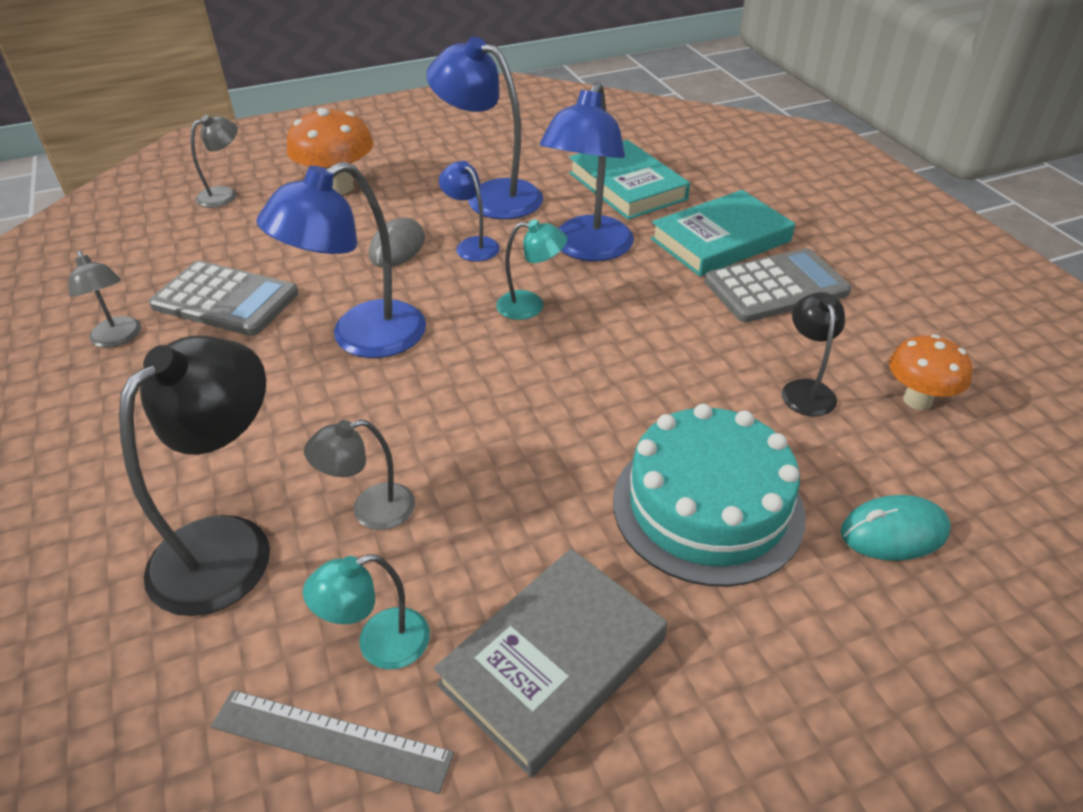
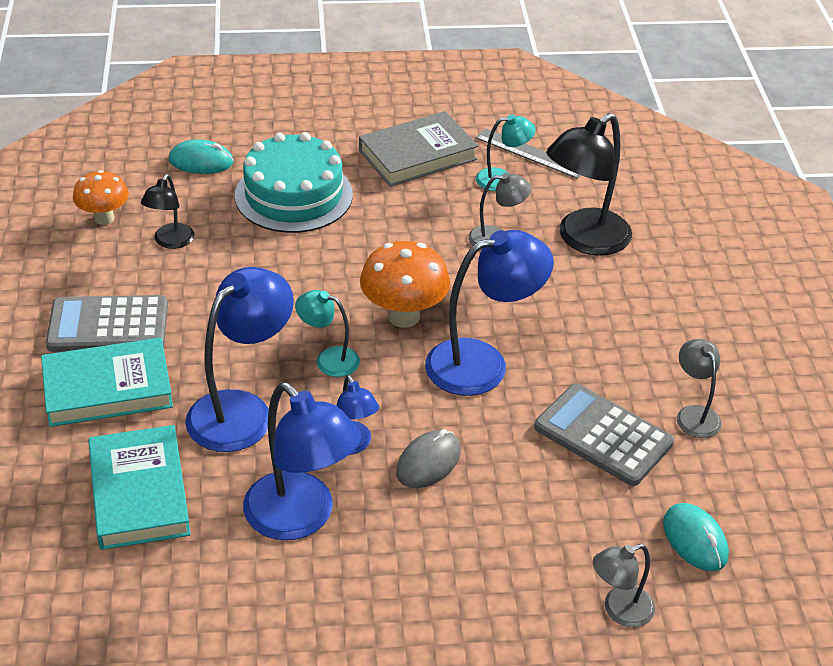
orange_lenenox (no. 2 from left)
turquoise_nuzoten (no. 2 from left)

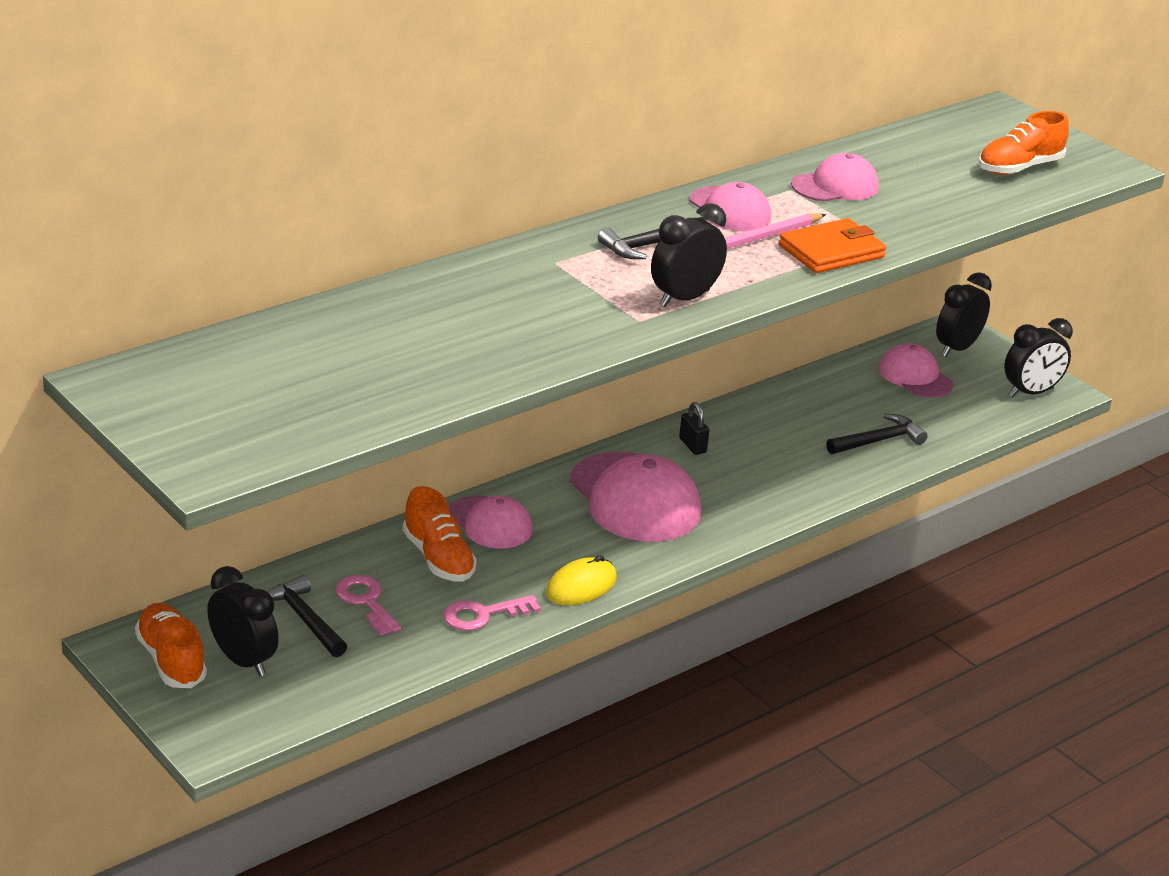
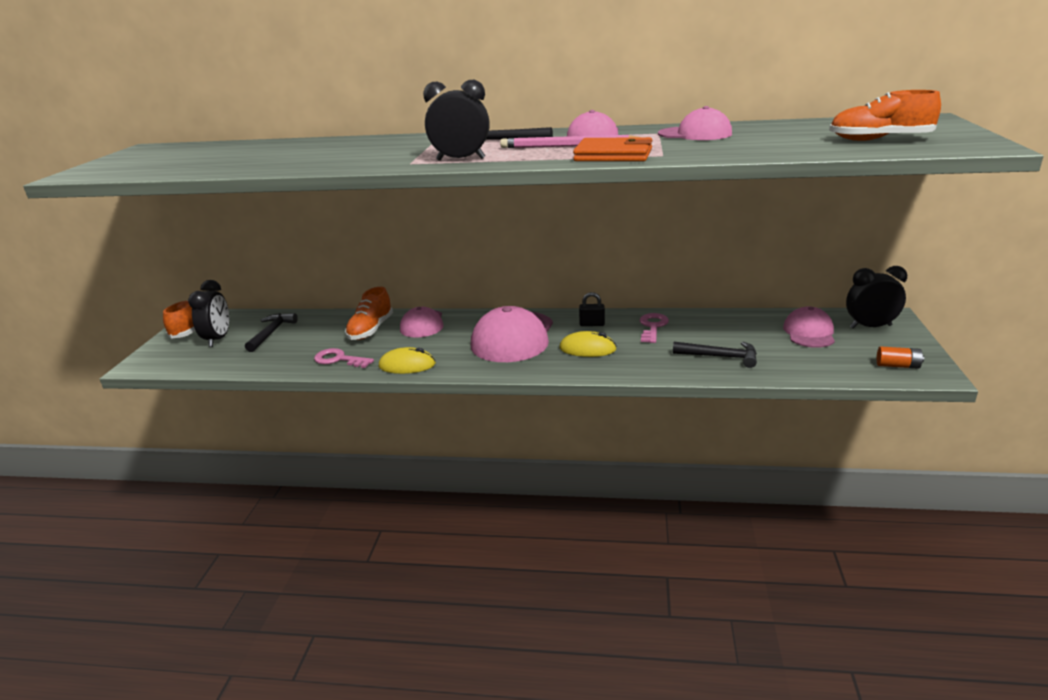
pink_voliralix (no. 2 from left)
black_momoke
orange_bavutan
yellow_nuzoten (no. 2 from left)

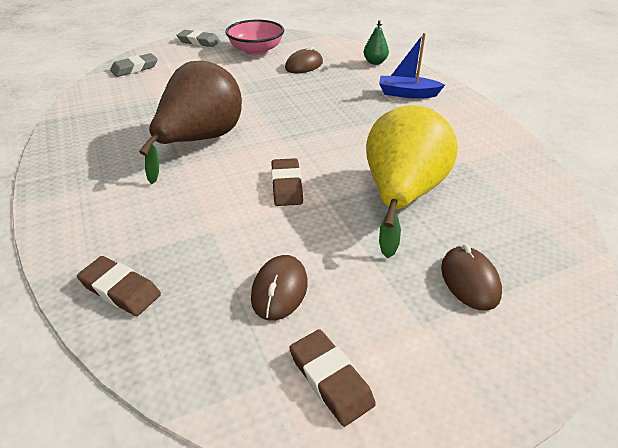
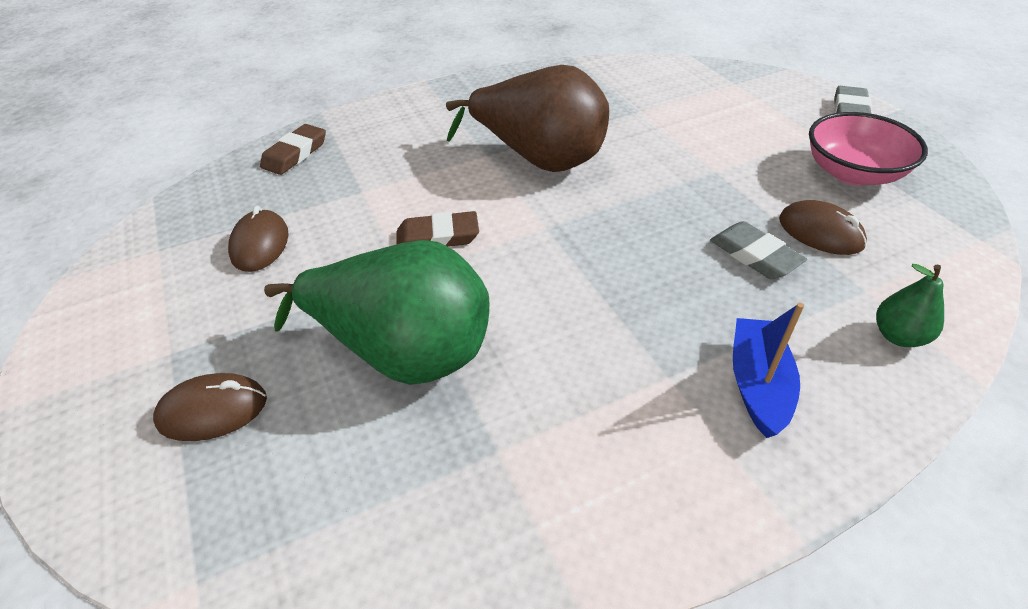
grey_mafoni (no. 1 from left)
brown_nuzoten (no. 2 from left)
brown_mafoni (no. 3 from left in the first image)
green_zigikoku (no. 1 from left)

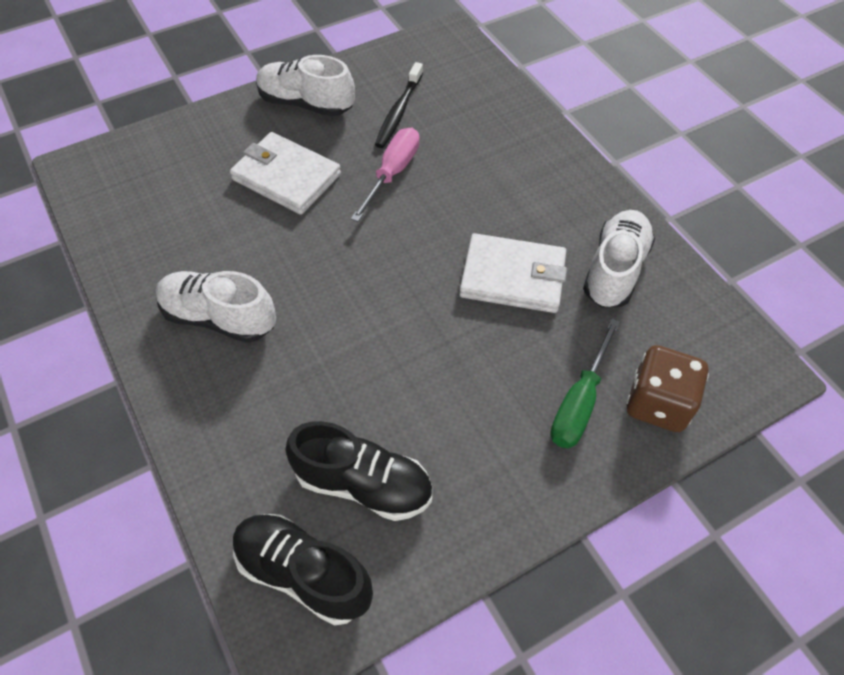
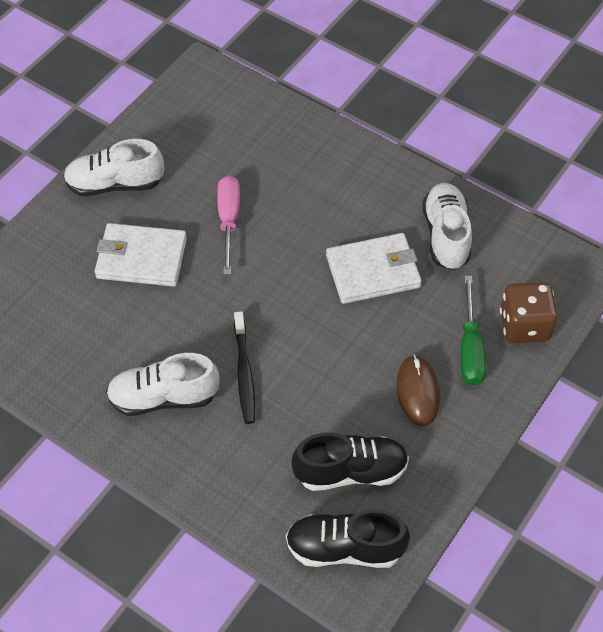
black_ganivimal
brown_nuzoten

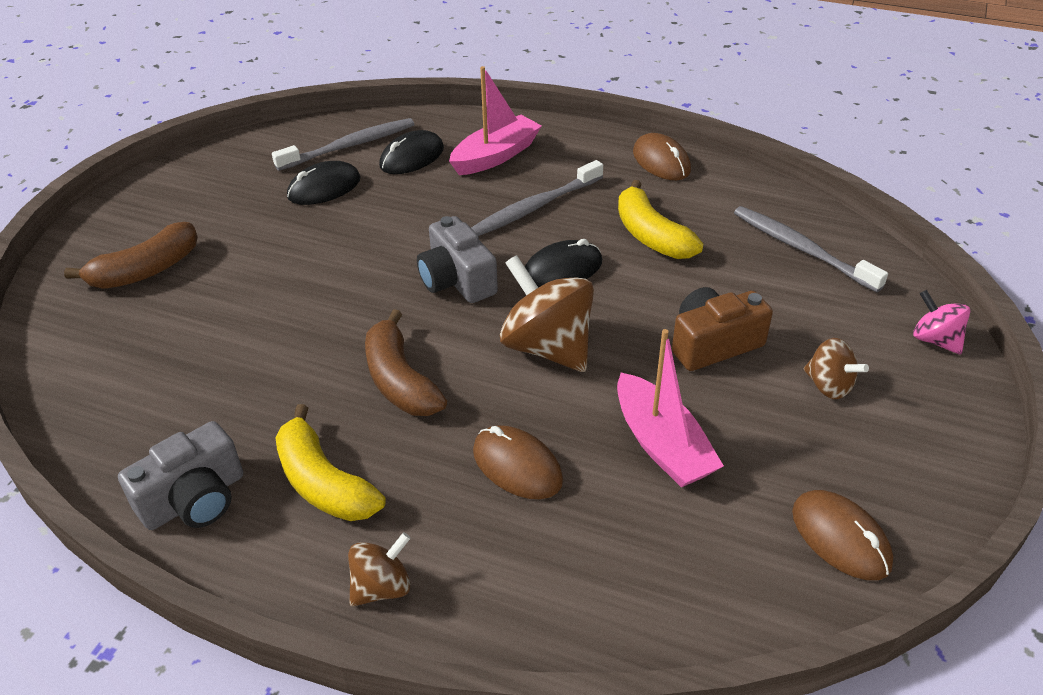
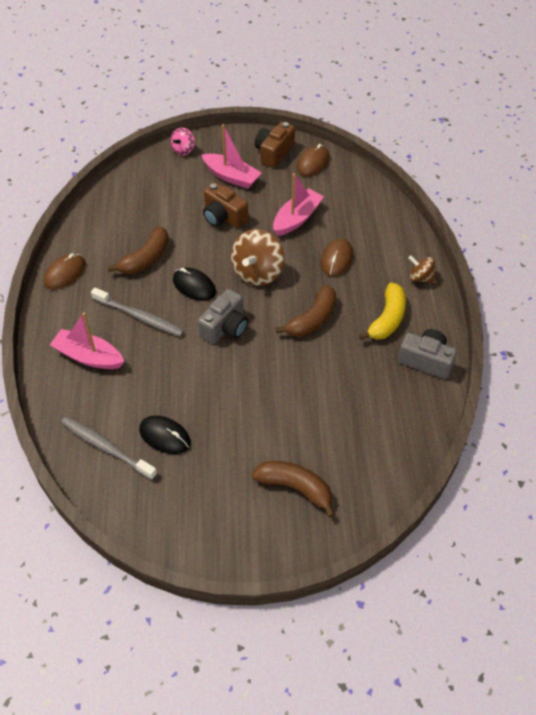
black_nuzoten (no. 2 from left in the first image)
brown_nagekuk (no. 1 from left)
grey_ganivimal (no. 3 from left in the first image)
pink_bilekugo (no. 2 from left)
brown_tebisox (no. 2 from left)

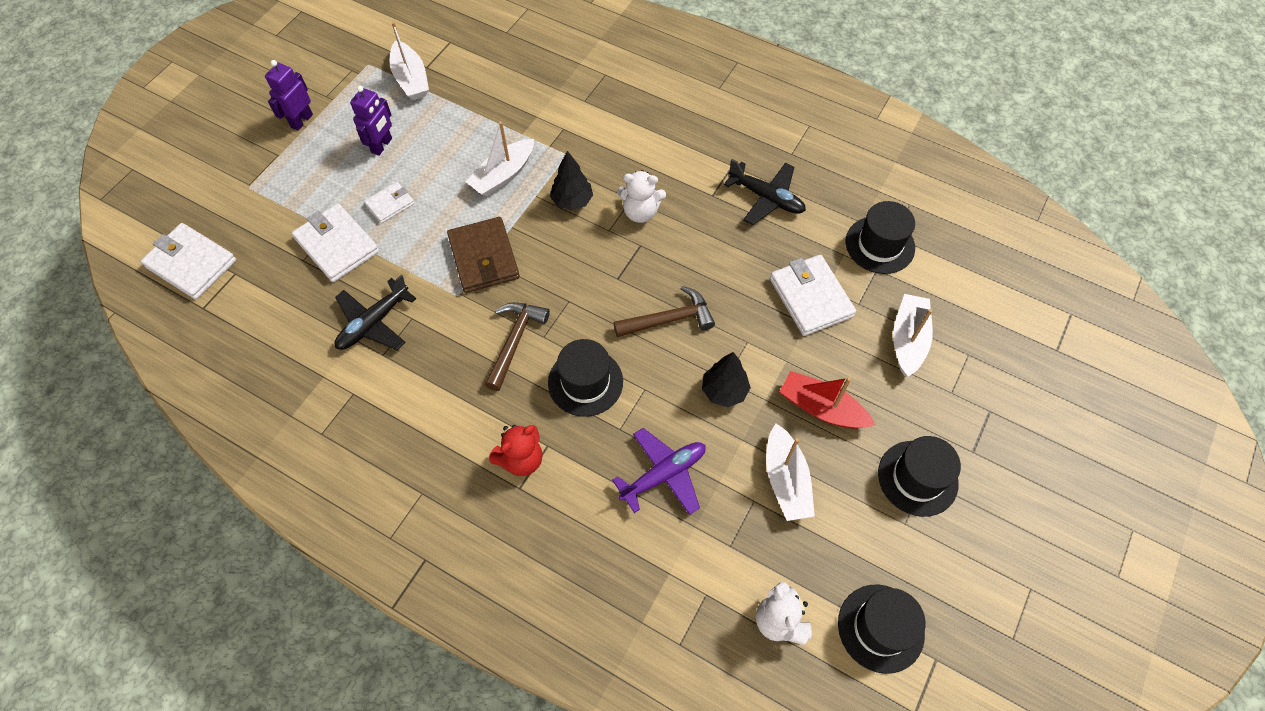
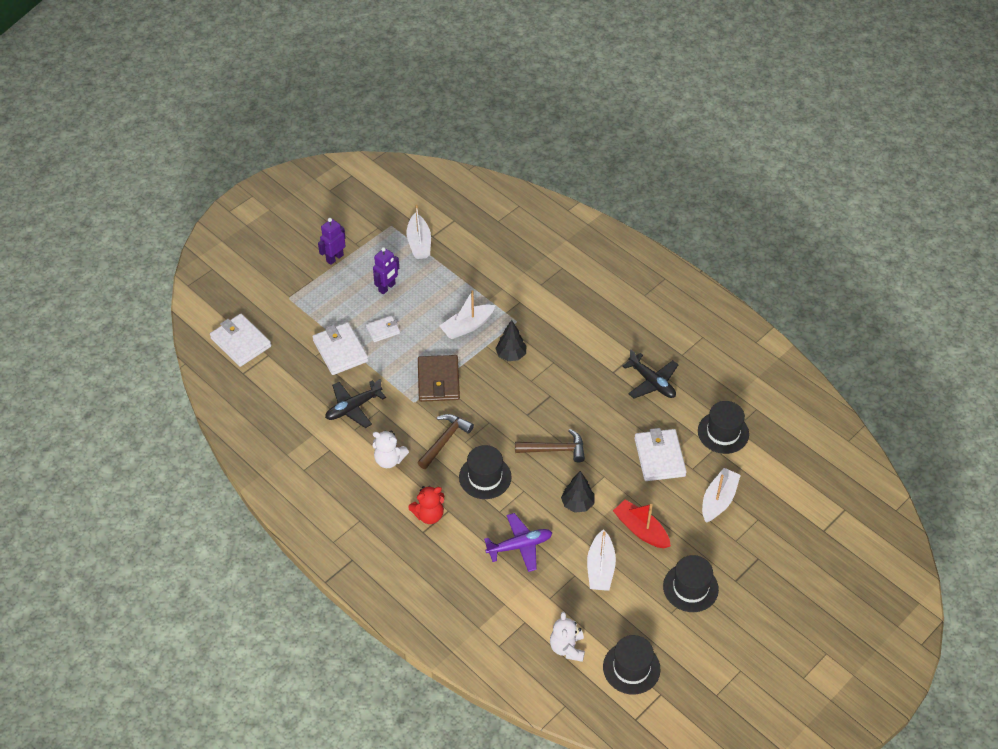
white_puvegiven (no. 1 from left)

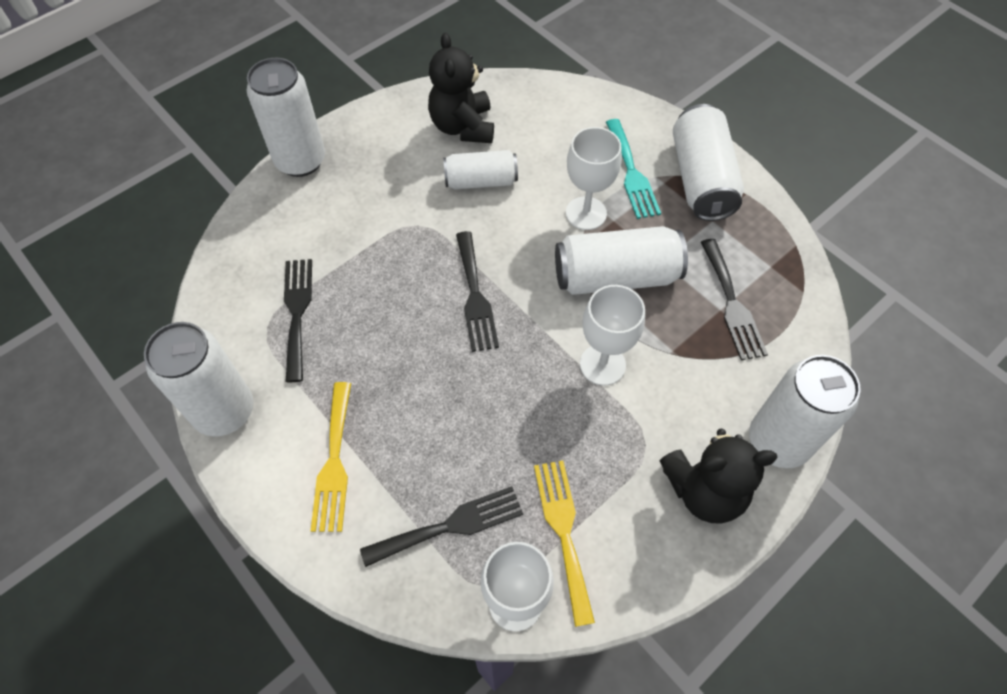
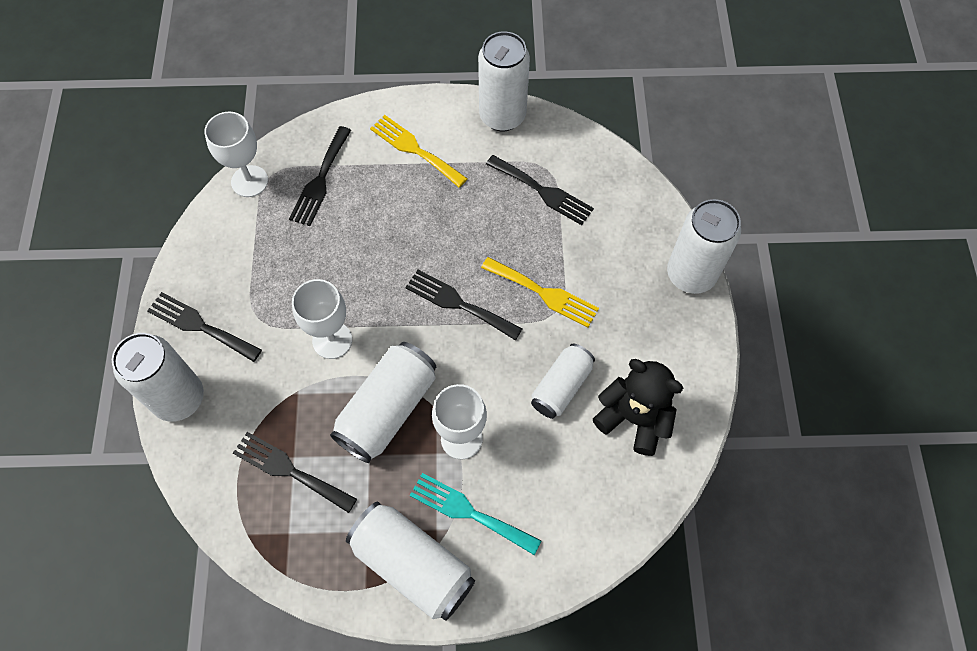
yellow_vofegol (no. 2 from left)
black_vofegol (no. 1 from left)

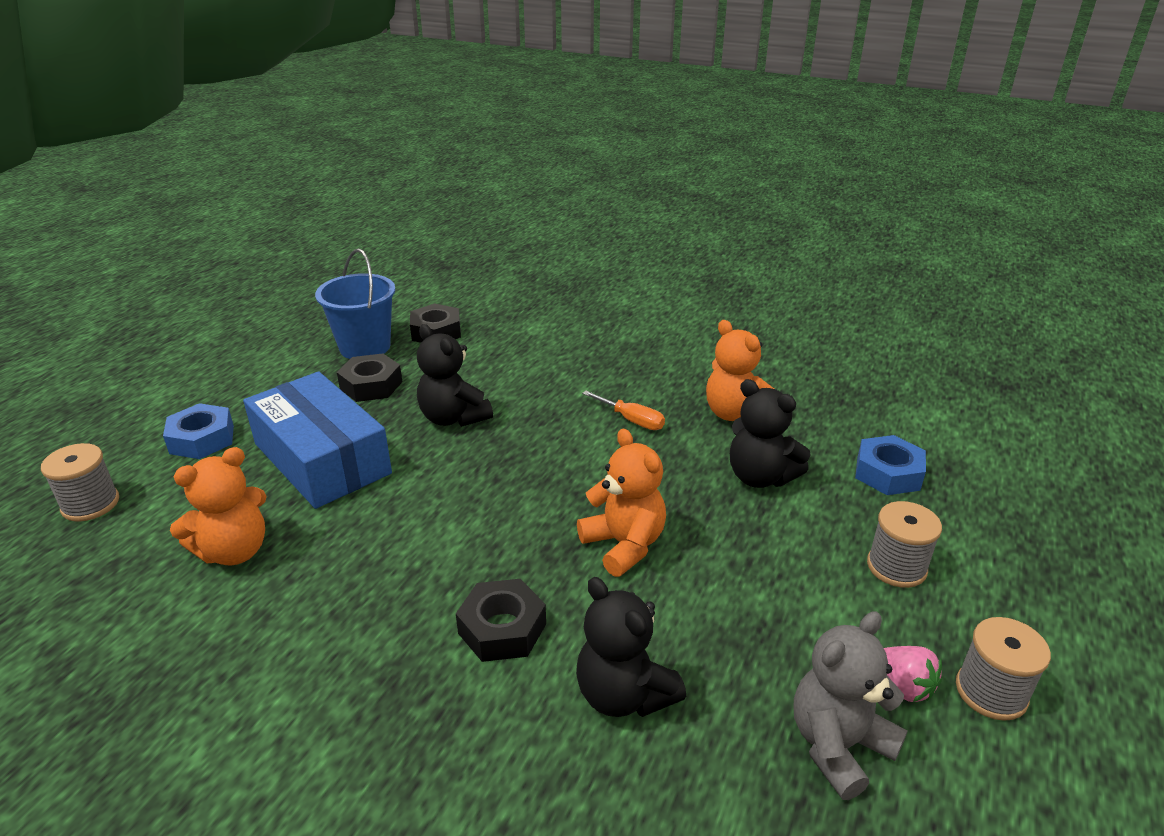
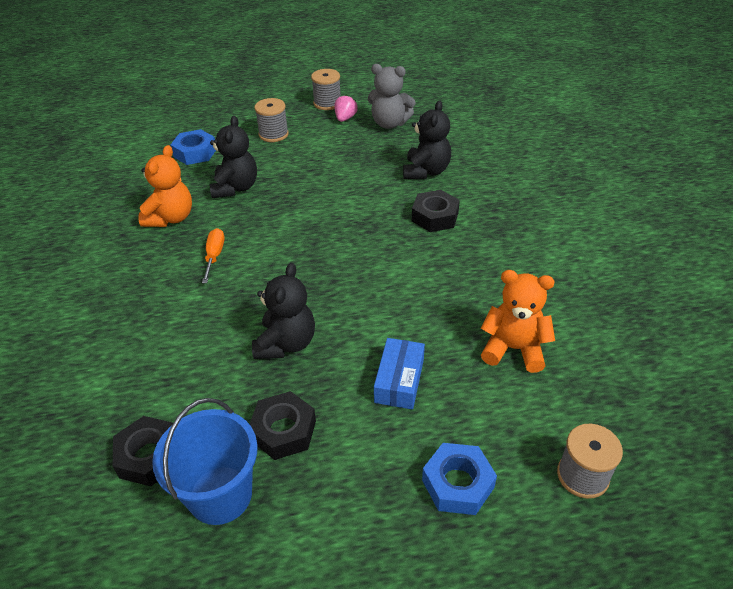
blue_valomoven
orange_puvegiven (no. 2 from left in the first image)

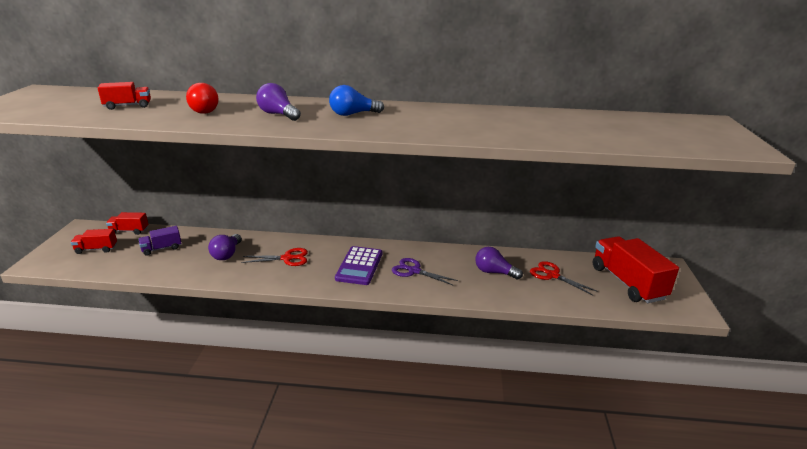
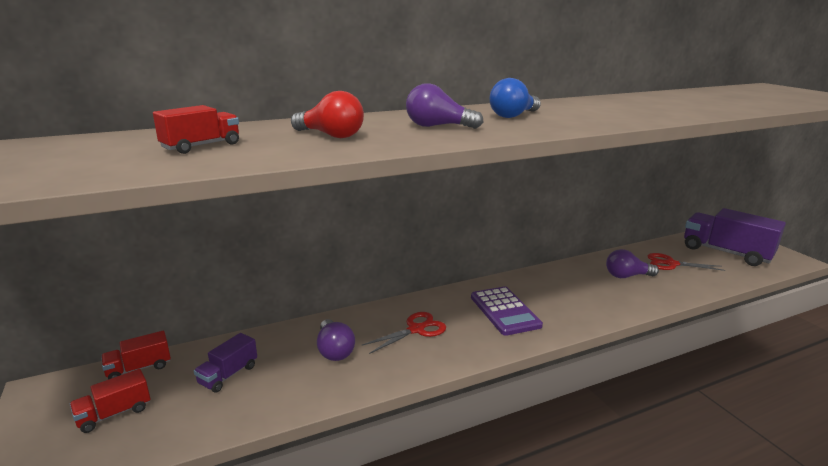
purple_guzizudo
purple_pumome (no. 2 from left)

